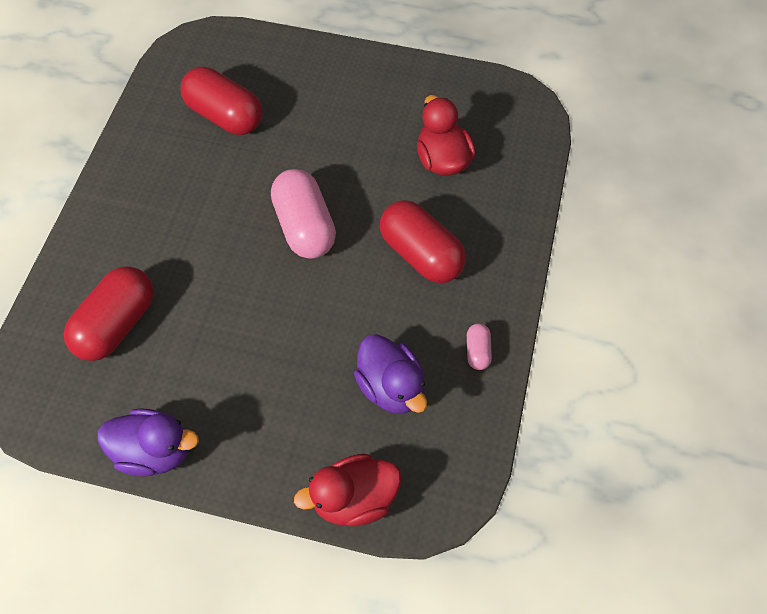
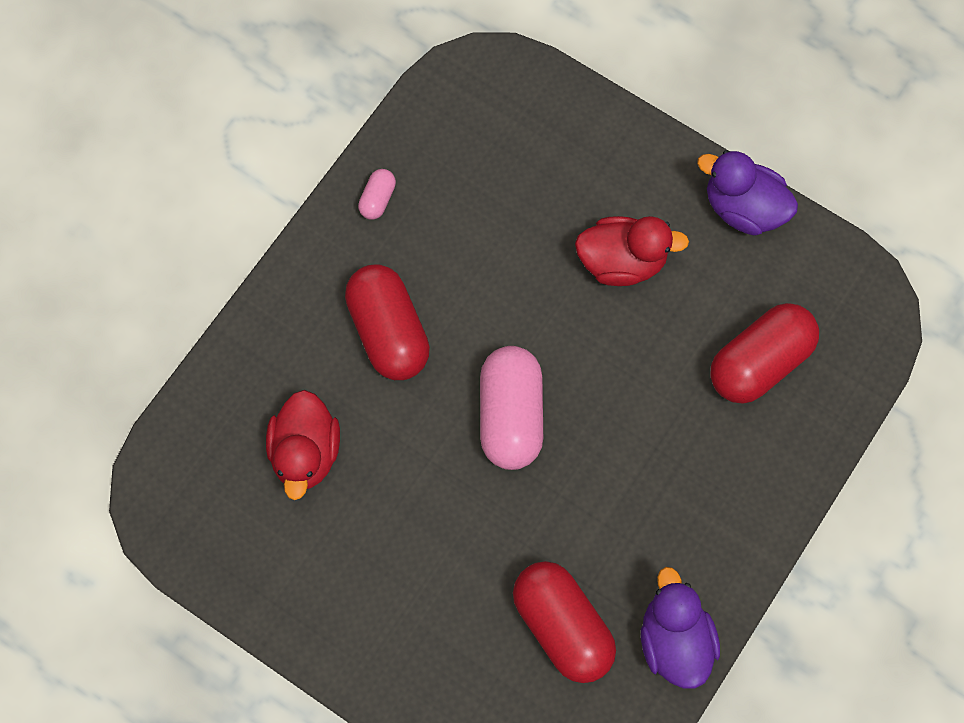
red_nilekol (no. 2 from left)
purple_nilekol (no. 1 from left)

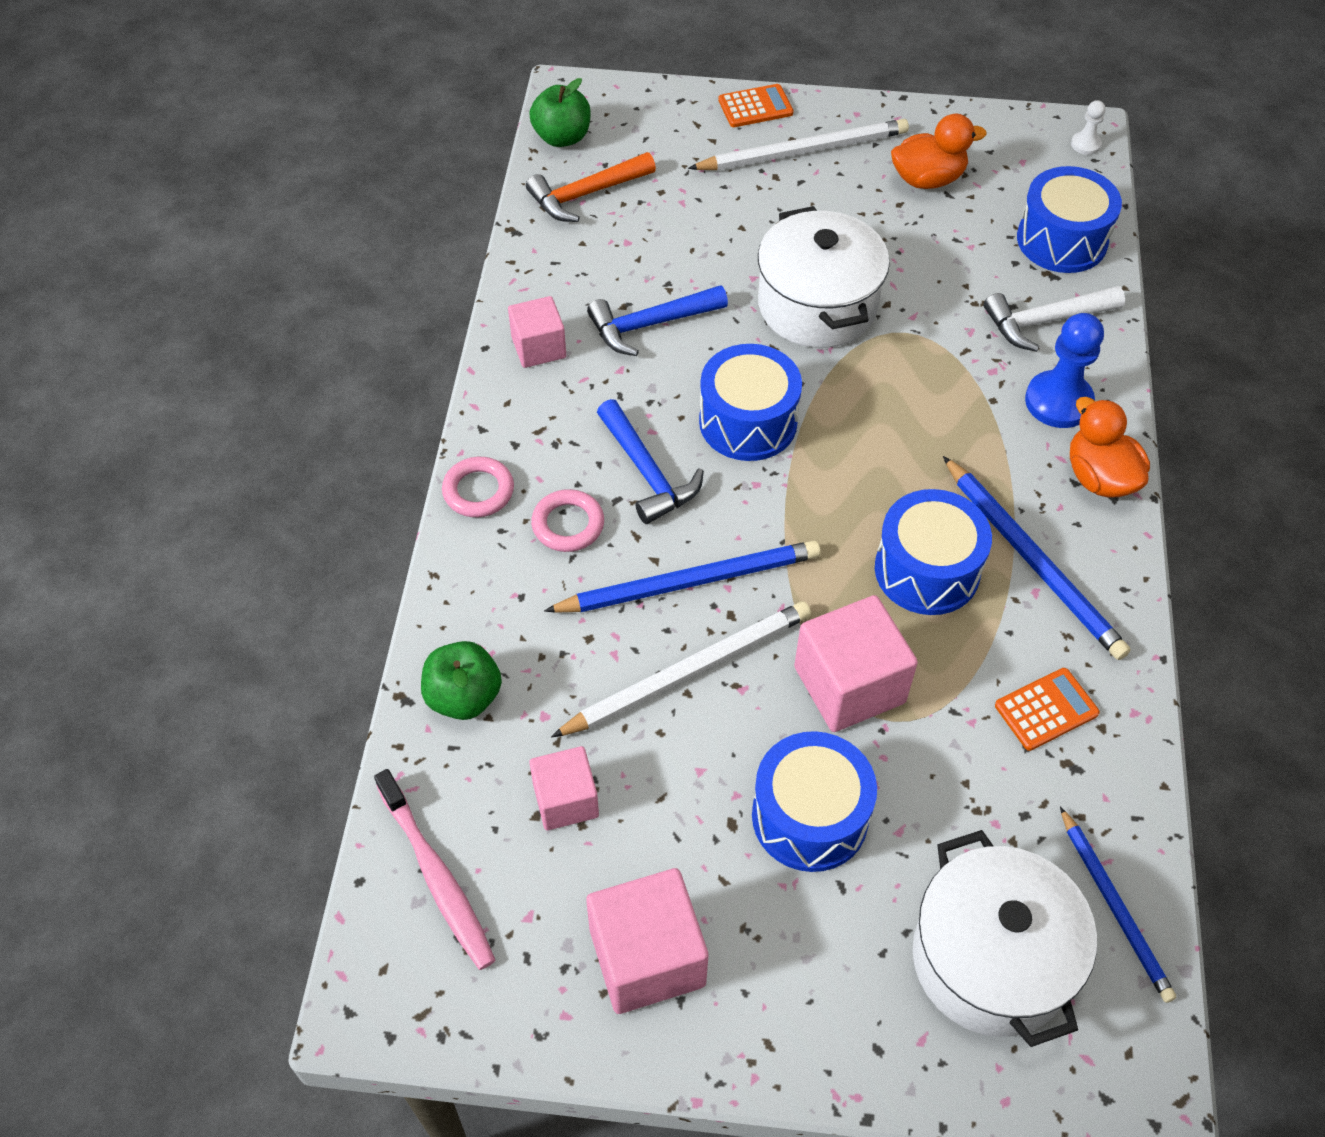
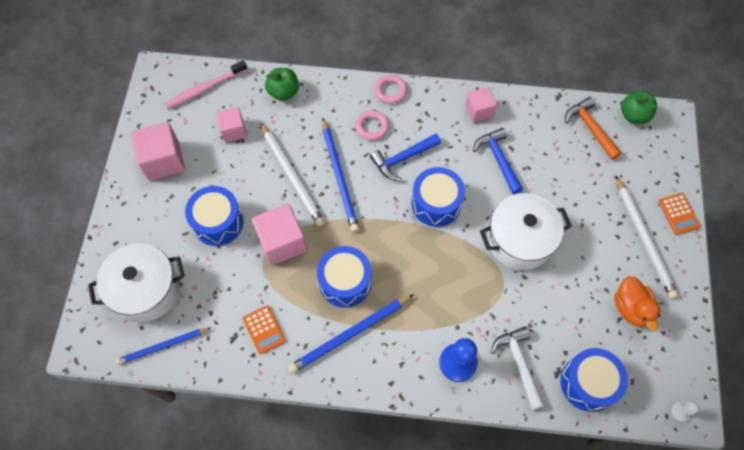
orange_nilekol (no. 2 from left in the first image)

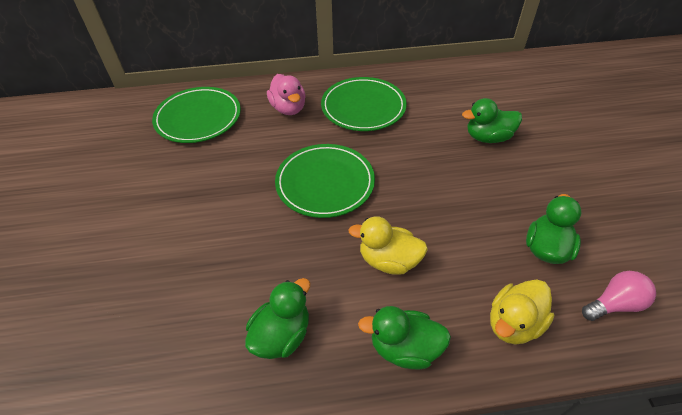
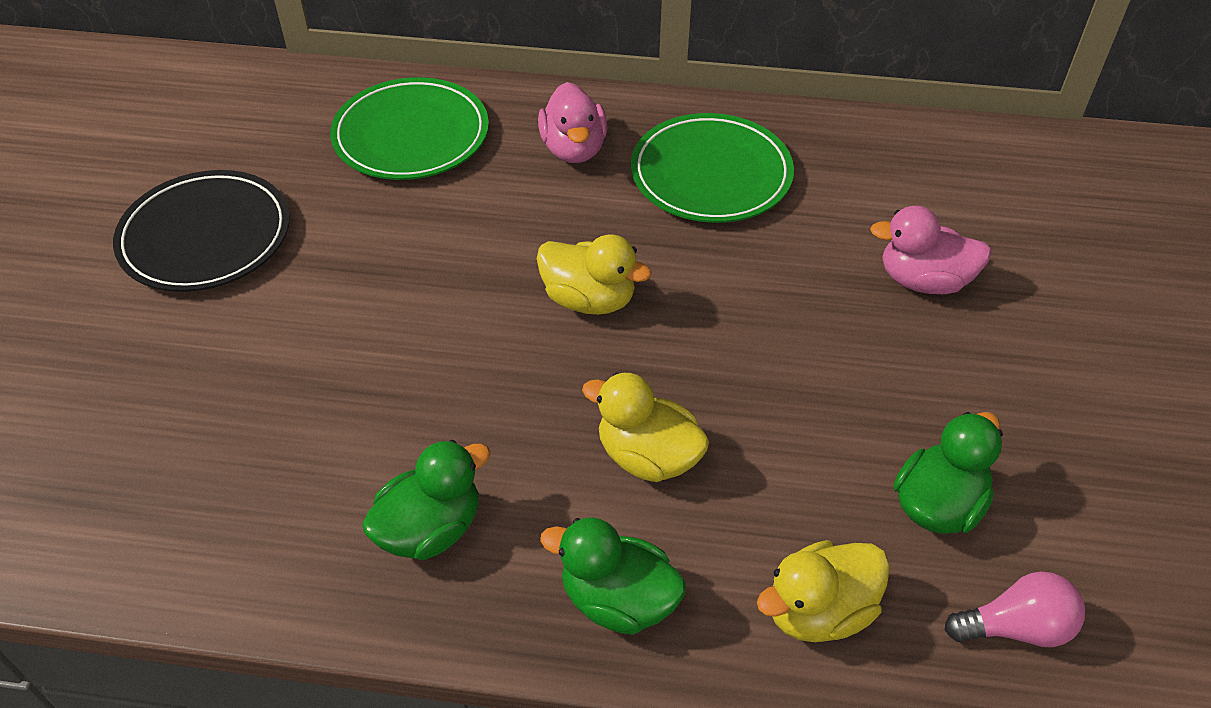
yellow_nilekol (no. 1 from left)
pink_nilekol (no. 2 from left)
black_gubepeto

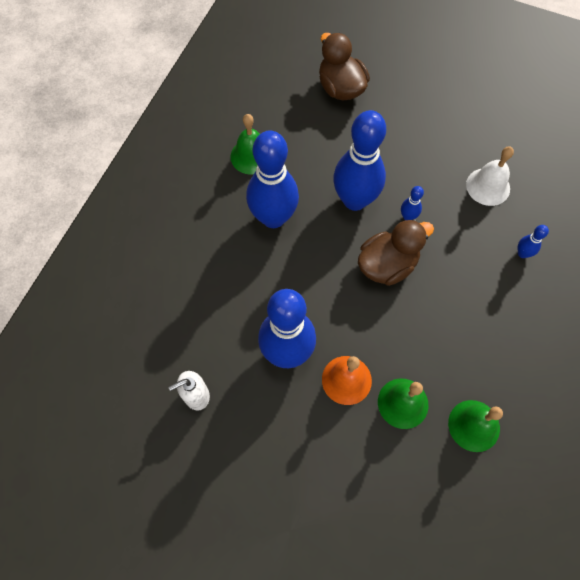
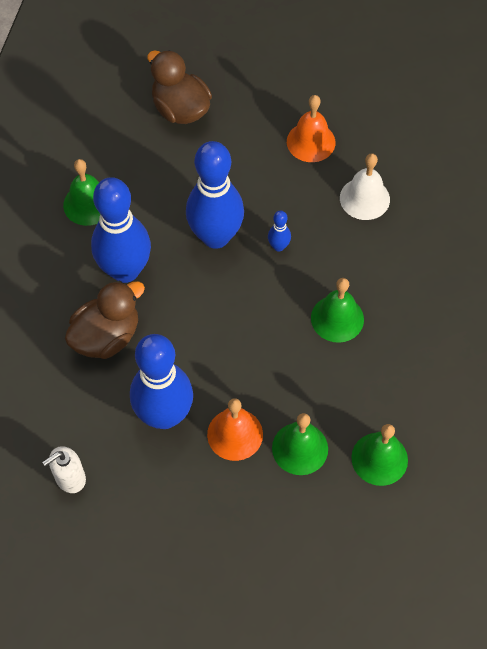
brown_nilekol (no. 1 from left)
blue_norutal (no. 5 from left in the first image)
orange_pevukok (no. 2 from left)
green_pevukok (no. 3 from left)

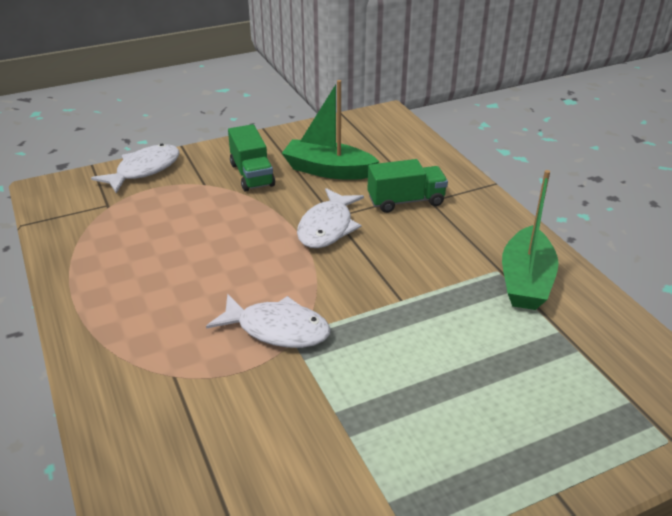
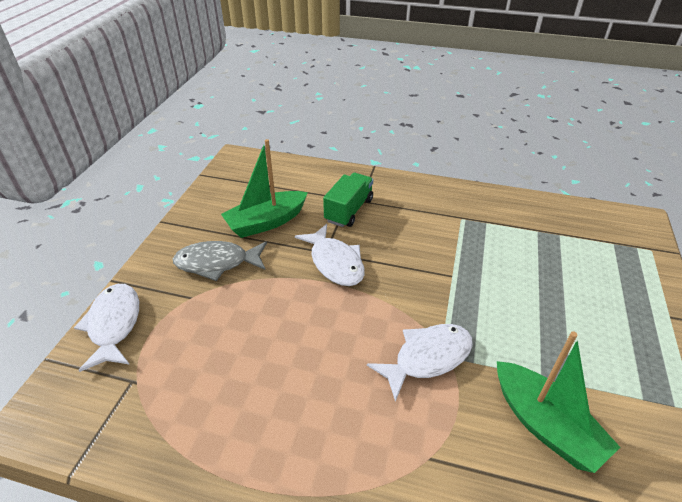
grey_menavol
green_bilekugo (no. 2 from left)

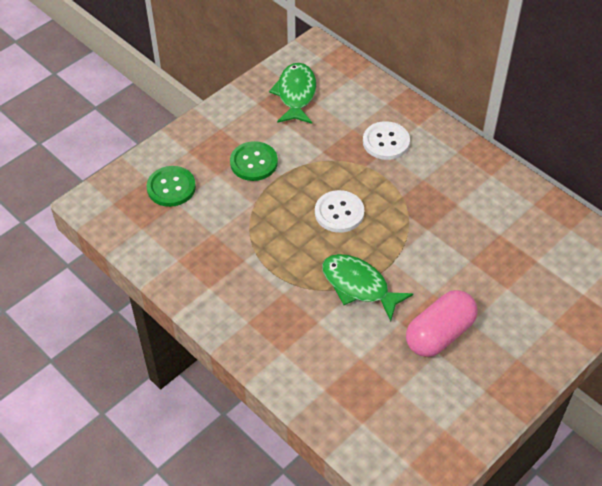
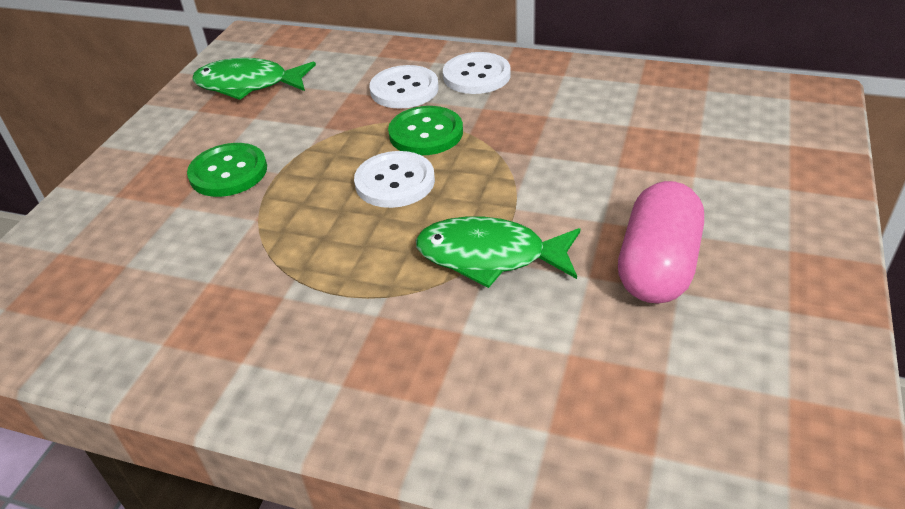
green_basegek (no. 2 from left)
green_menavol (no. 1 from left)
white_basegek (no. 3 from left)

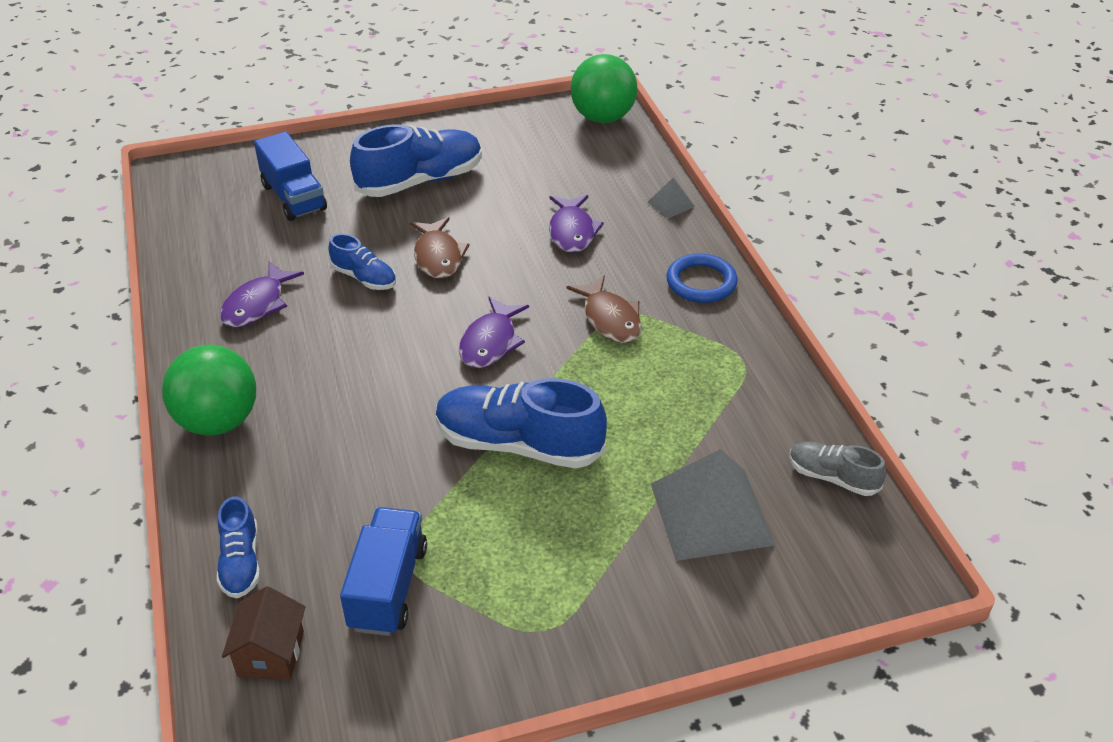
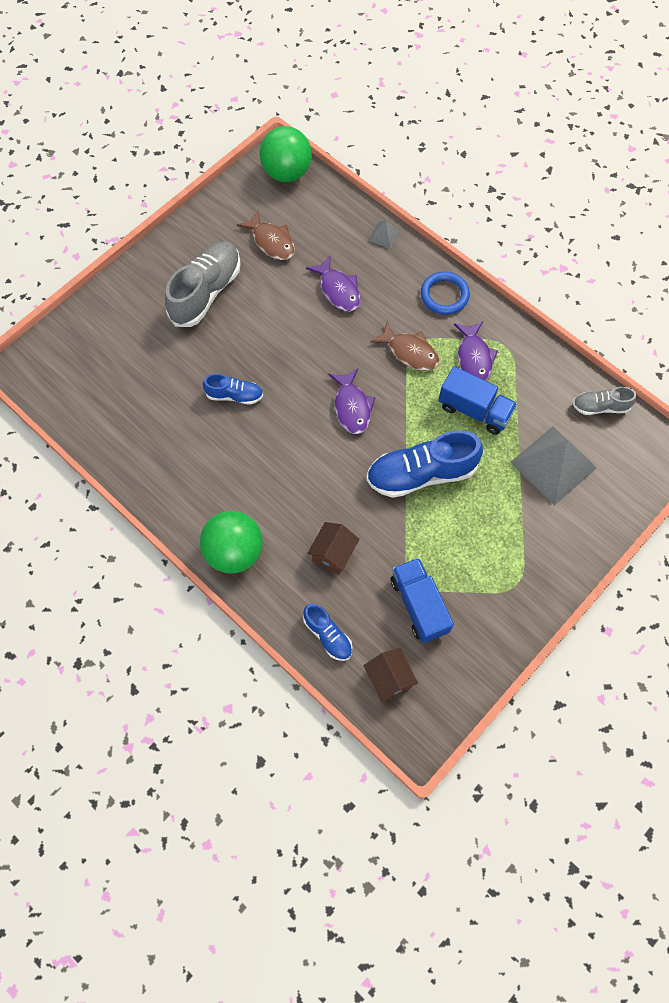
purple_menavol (no. 3 from left)
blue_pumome (no. 2 from left)
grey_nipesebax (no. 1 from left)
brown_menavol (no. 1 from left)
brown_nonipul (no. 1 from left)

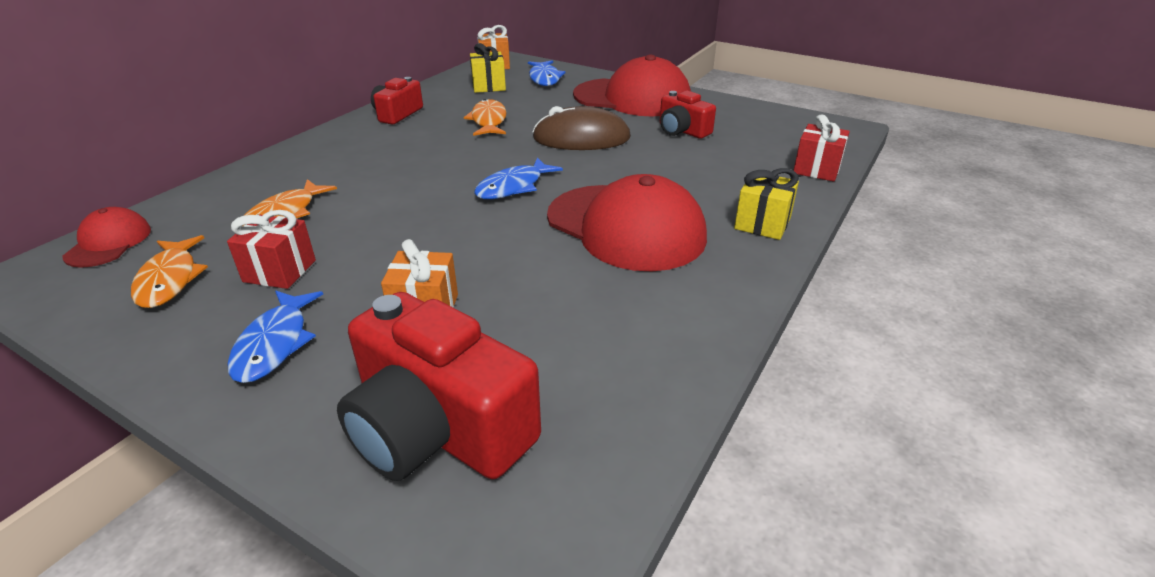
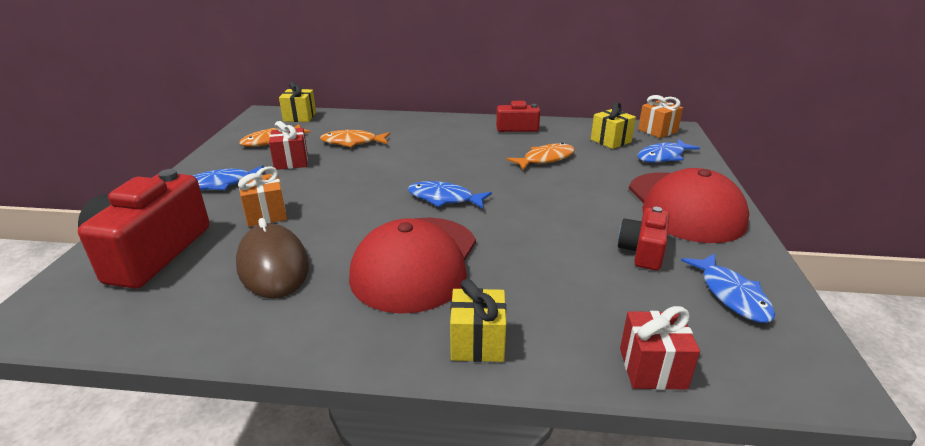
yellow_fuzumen (no. 1 from left)
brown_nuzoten
blue_menavol (no. 4 from left)

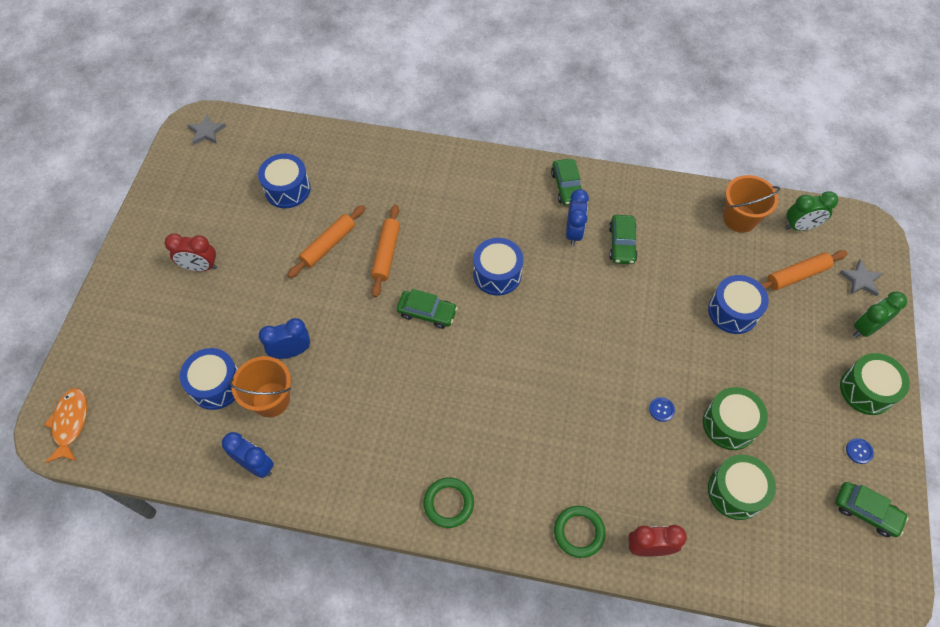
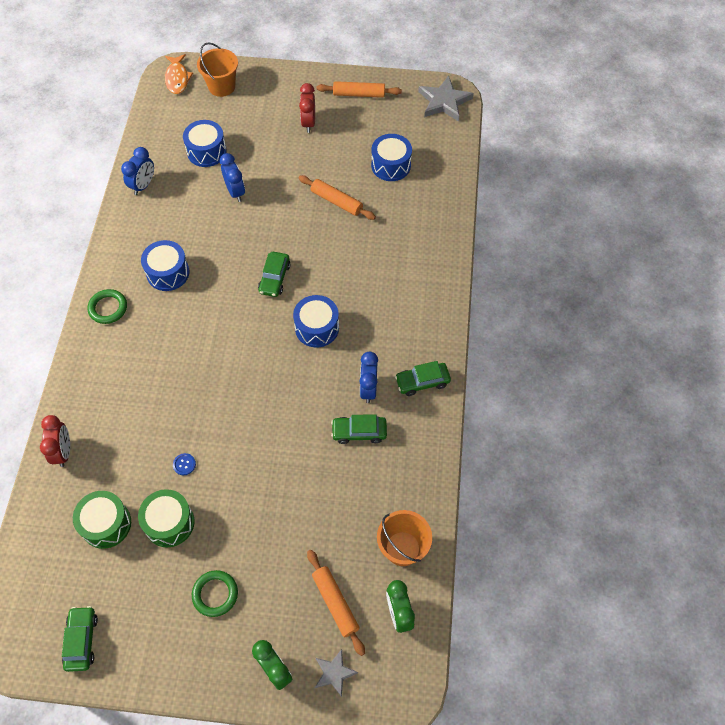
orange_menavol
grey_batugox (no. 2 from left)
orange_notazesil (no. 1 from left)
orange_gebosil (no. 3 from left)
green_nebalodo (no. 2 from left)
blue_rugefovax (no. 3 from left)
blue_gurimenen (no. 1 from left)
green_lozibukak (no. 1 from left)
green_gurimenen (no. 3 from left in the first image)
blue_basegek (no. 2 from left in the first image)

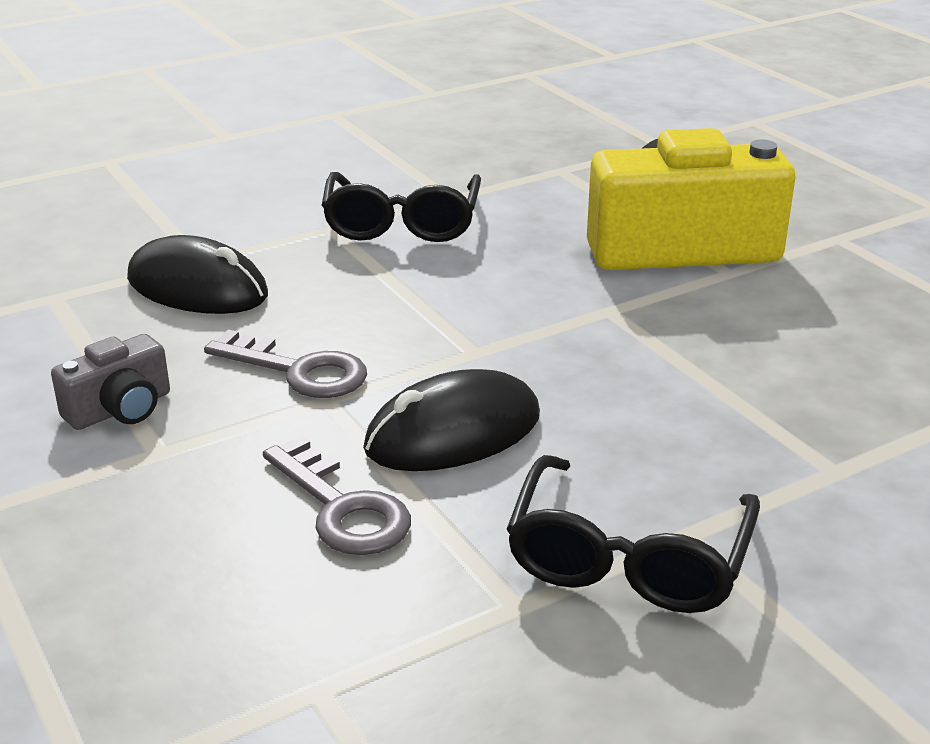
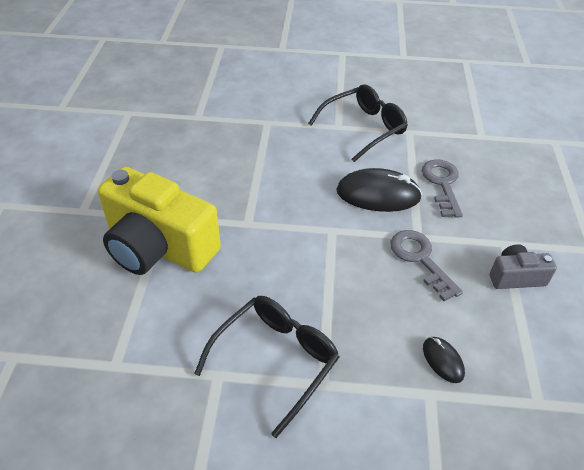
black_nuzoten (no. 2 from left)

